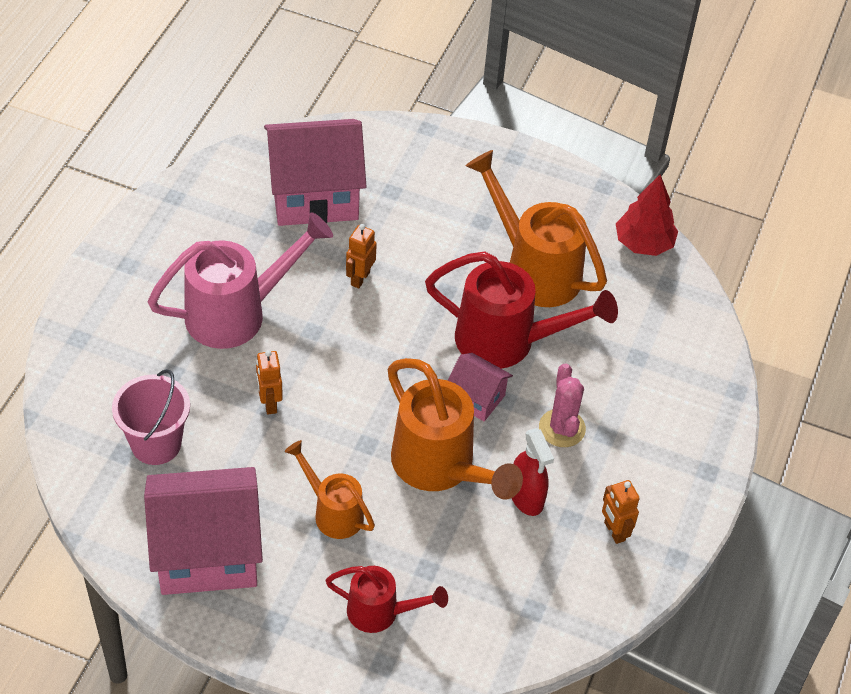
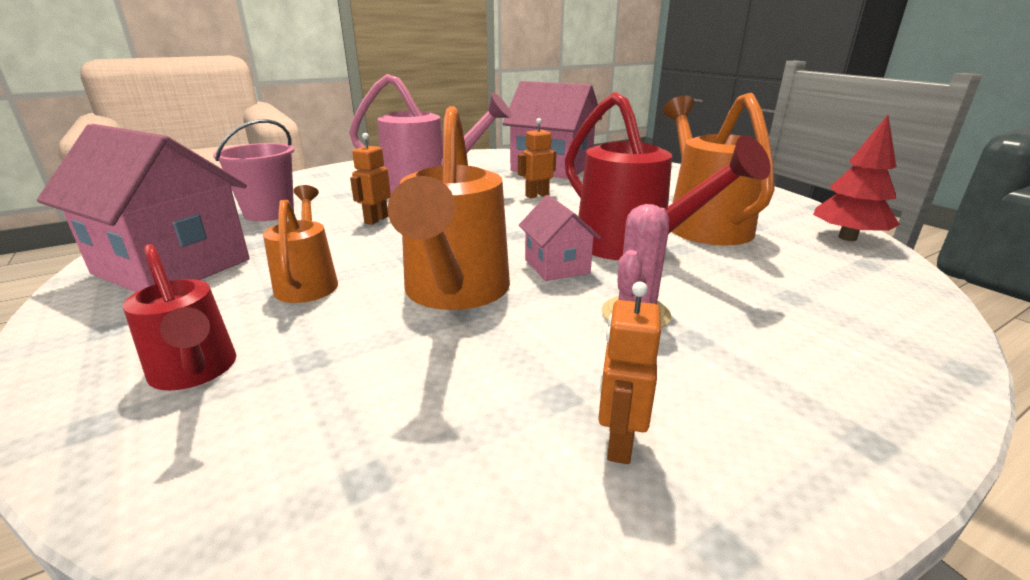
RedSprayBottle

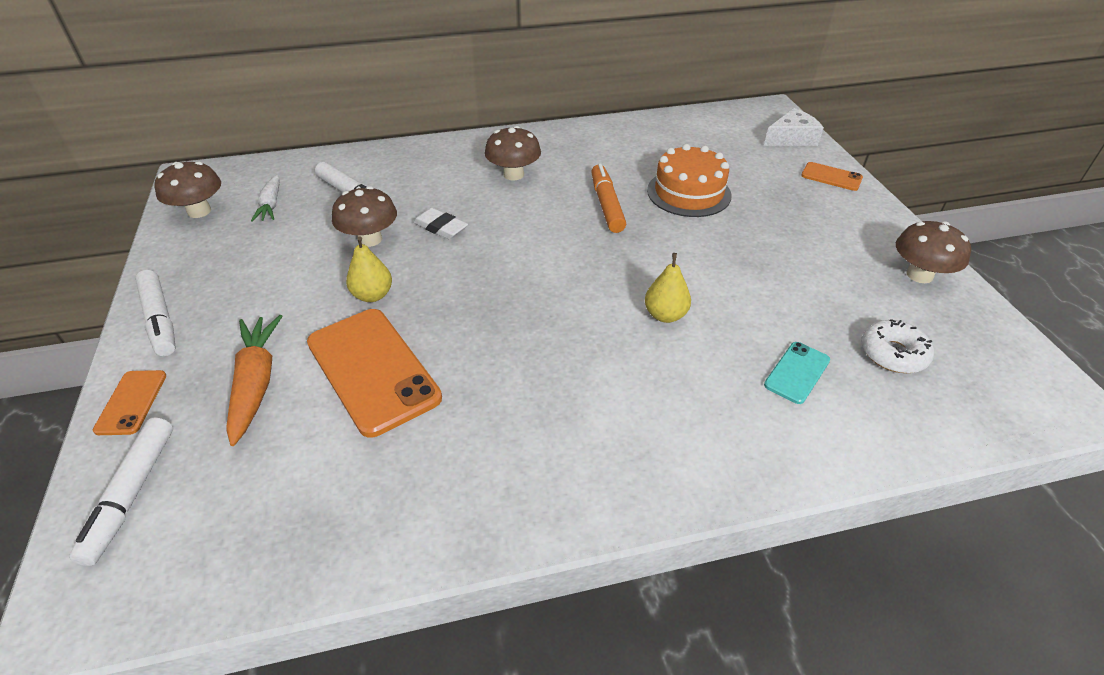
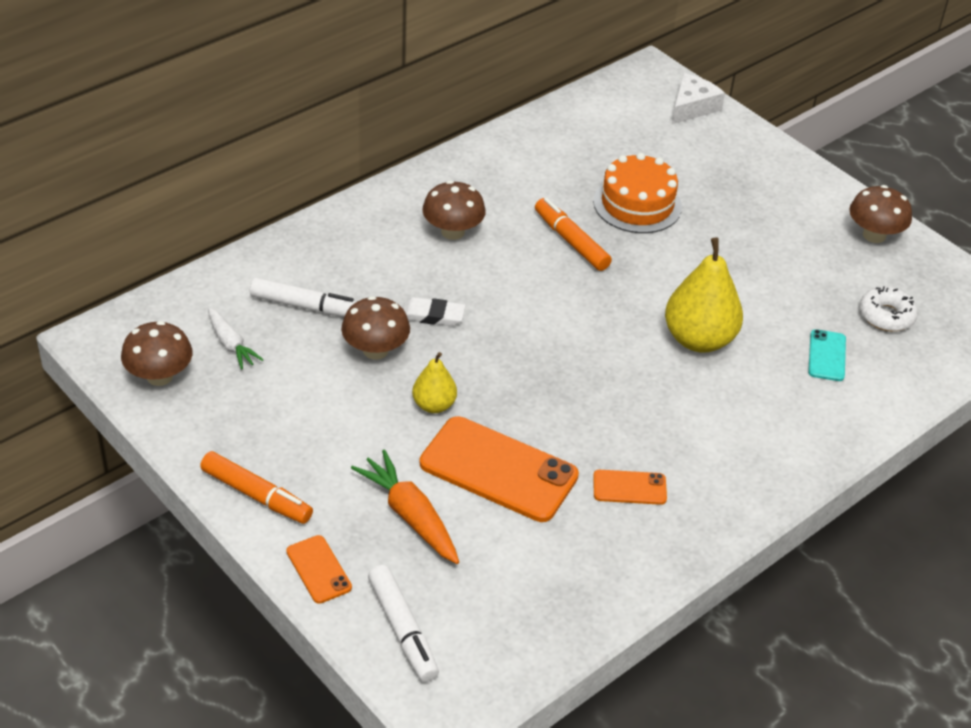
OrangePhone (3rd from left)
OrangeMarker (1st from left)
YellowPear (2nd from left)

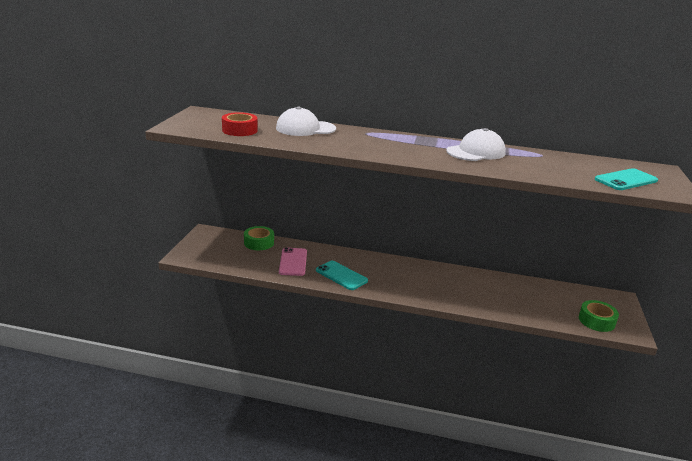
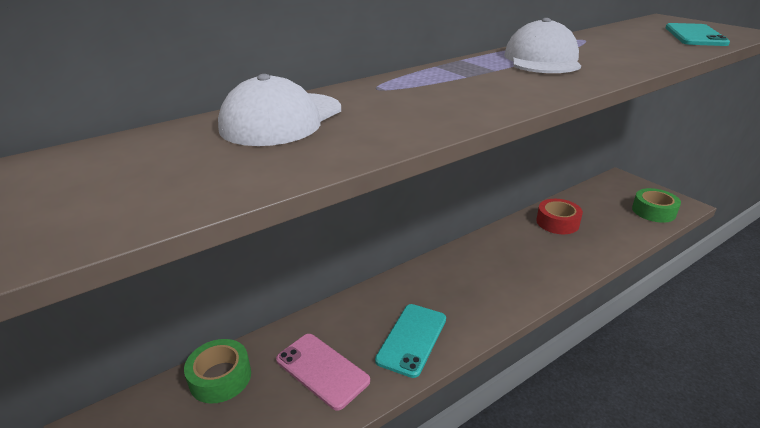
RedTape
TurquoisePhone (1st from left)

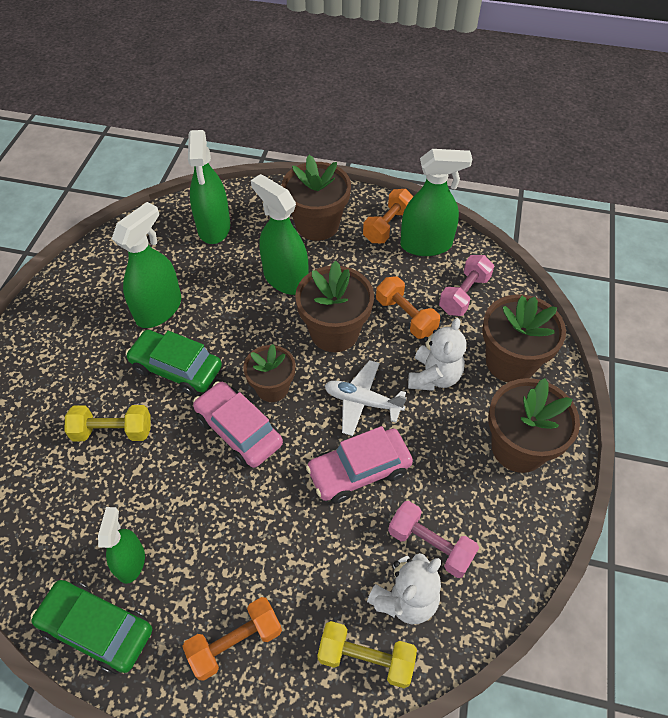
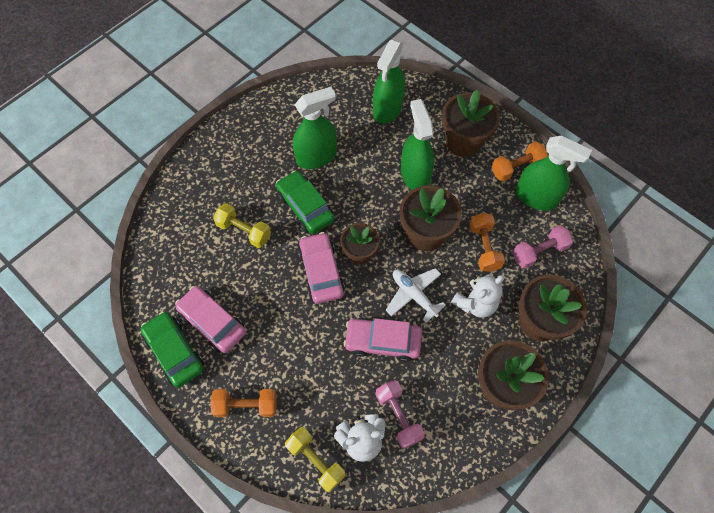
PinkCar (1st from left)

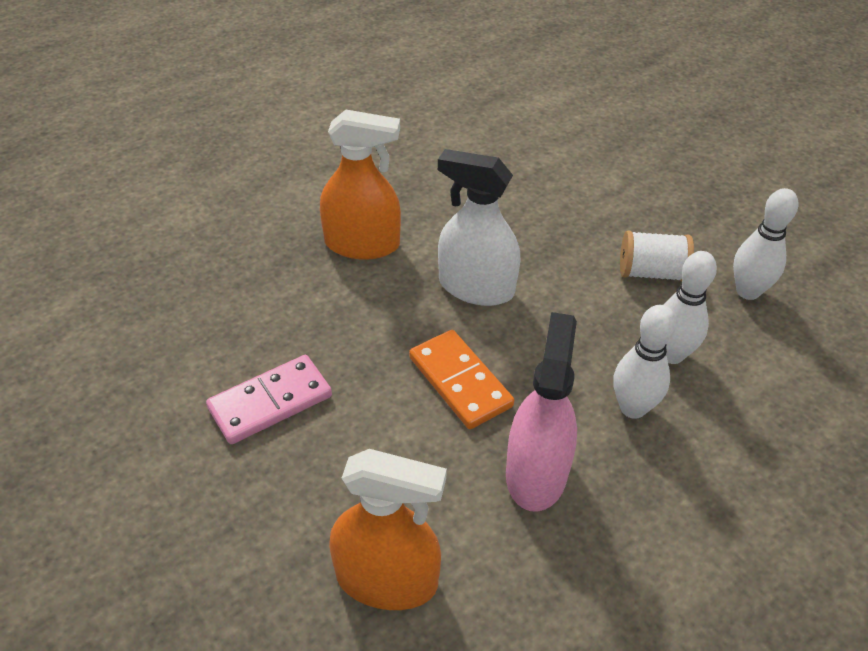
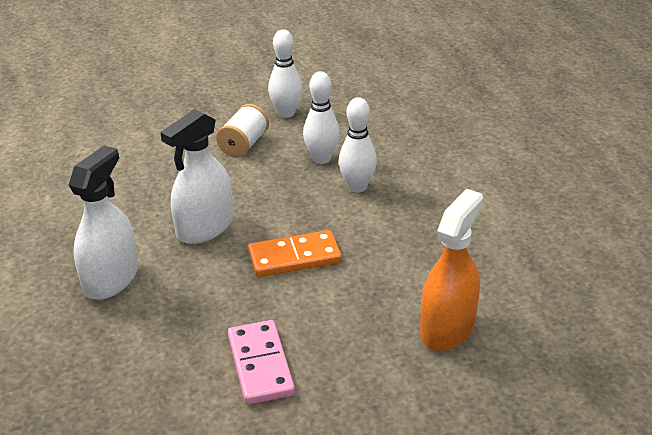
PinkSprayBottle
WhiteSprayBottle (1st from left)

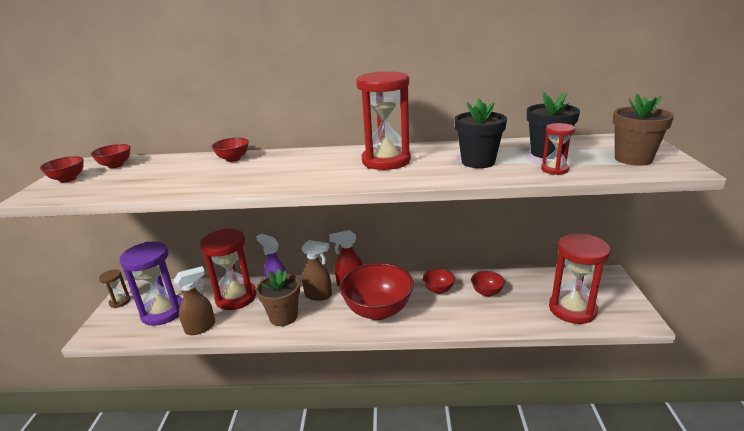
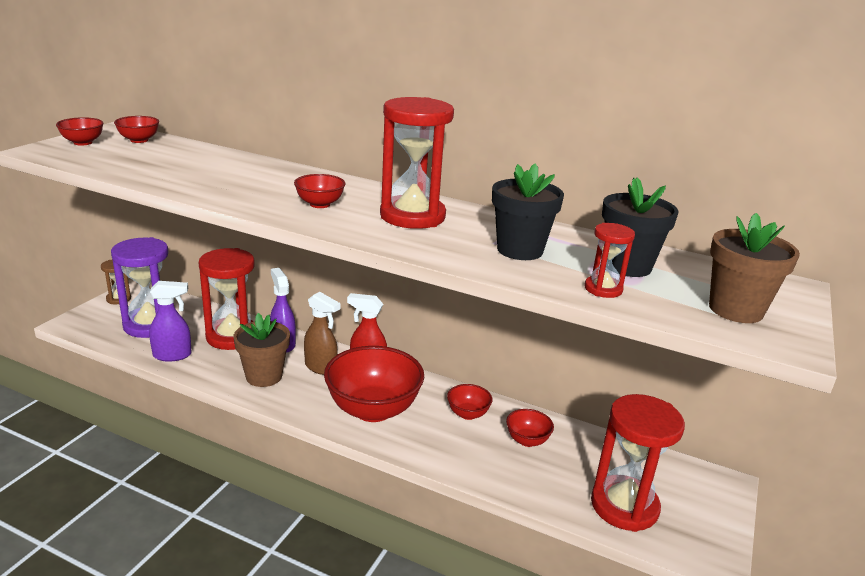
RedBowl (3rd from left)
PurpleSprayBottle (1st from left)

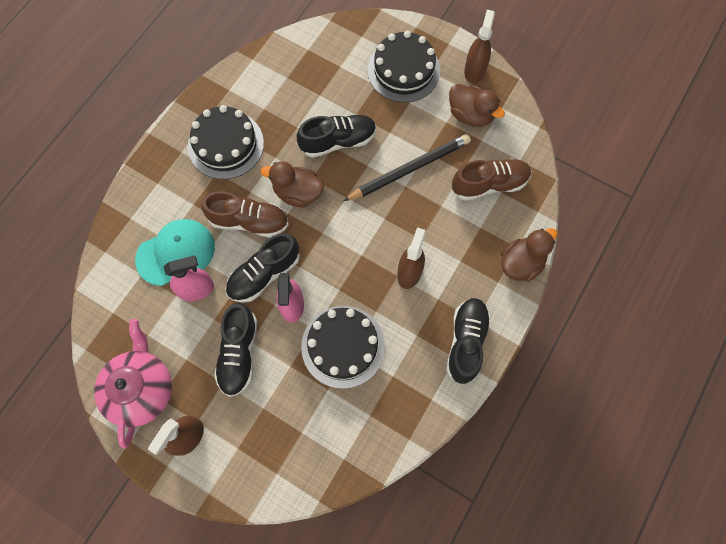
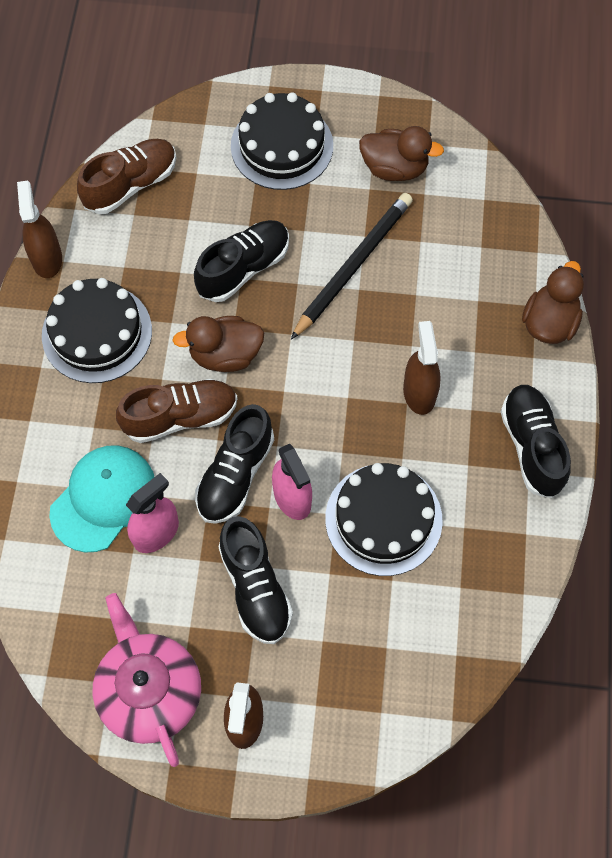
BrownShoe (1st from left)
BrownSprayBottle (1st from left)

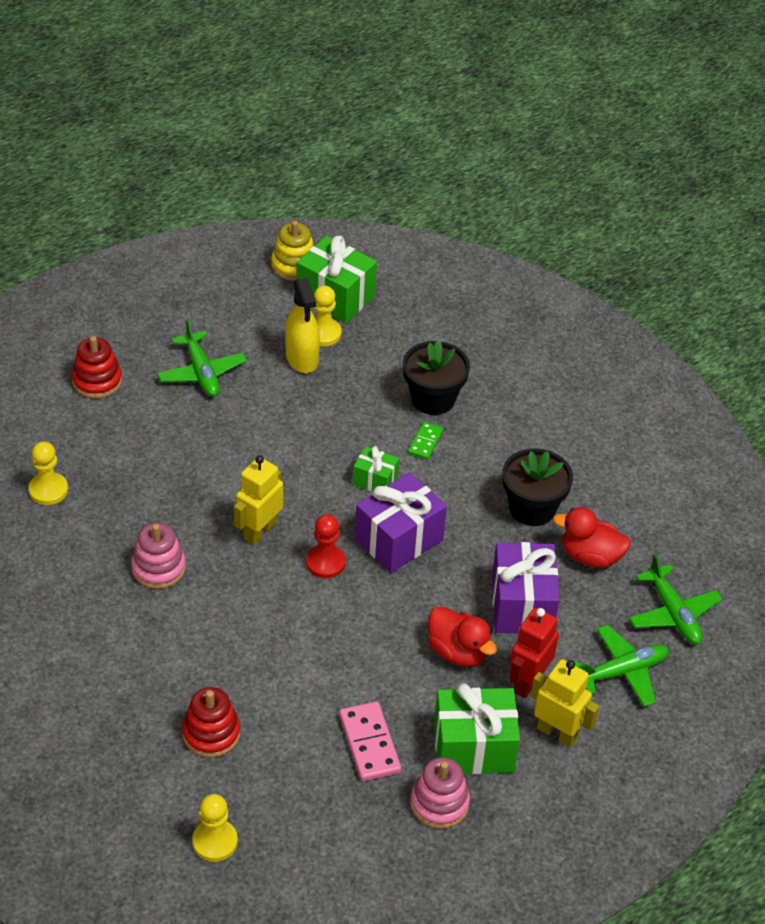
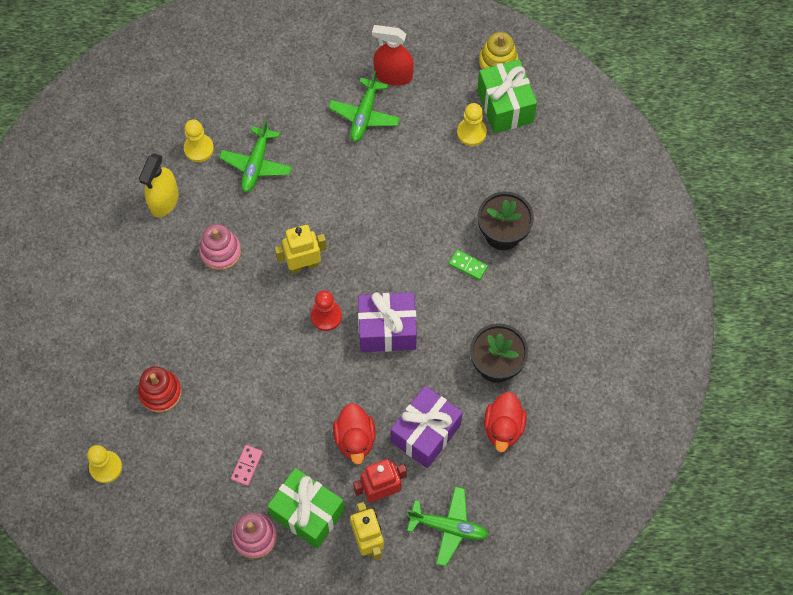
RedStackingToy (1st from left in the first image)
GreenGift (2nd from left in the first image)
RedSprayBottle
YellowSprayBottle
GreenPlane (1st from left)
GreenDomino
RedDuck (2nd from left)
PinkDomino

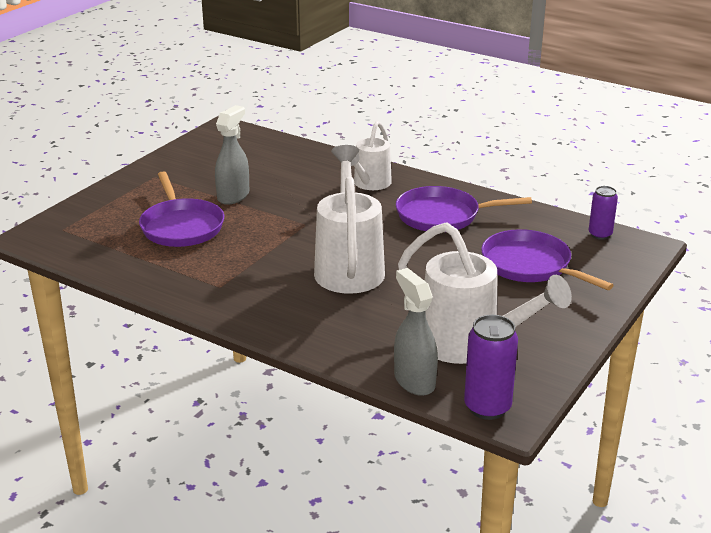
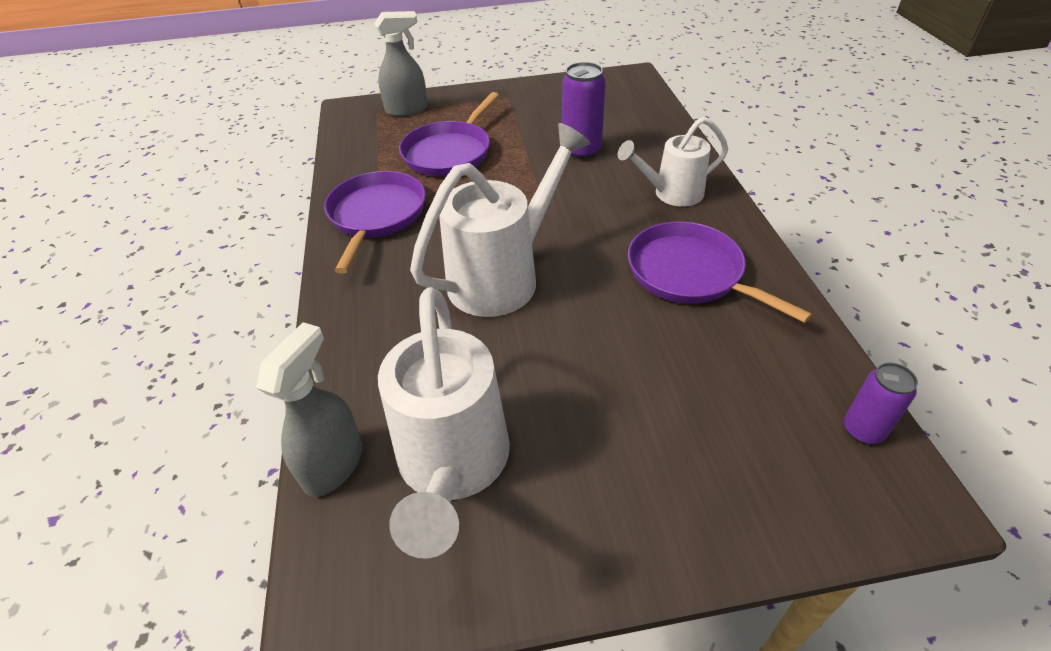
GreySprayBottle (2nd from left)
PurpleCan (1st from left)
PurplePan (1st from left)

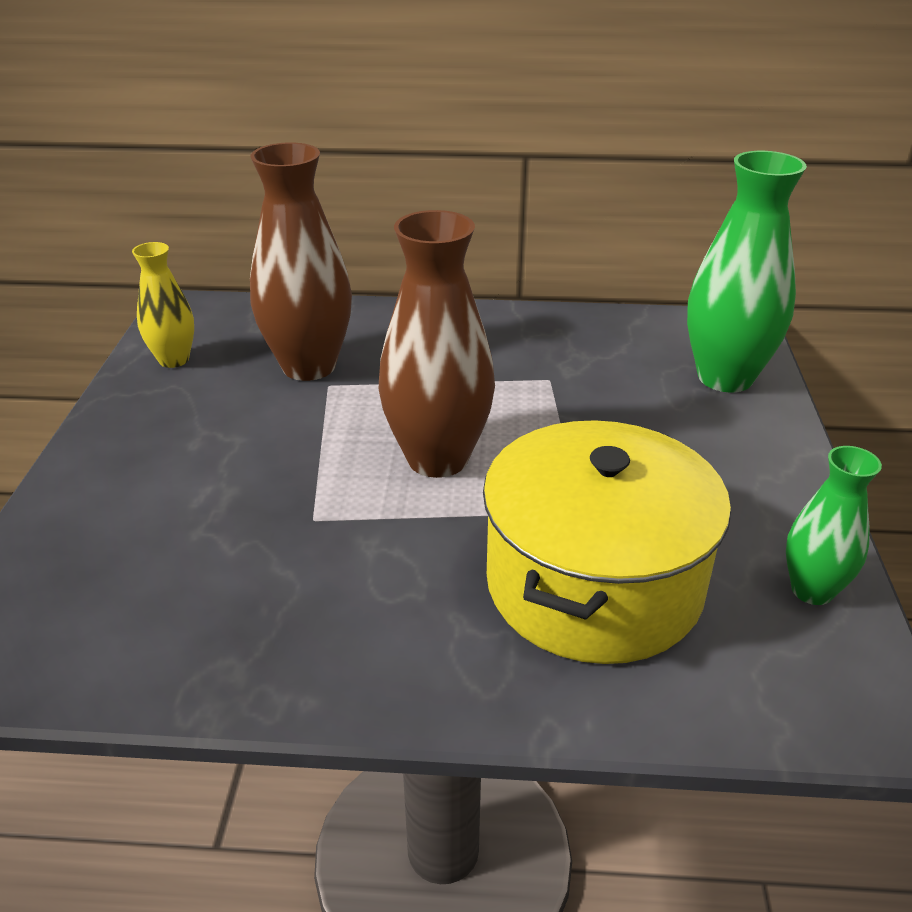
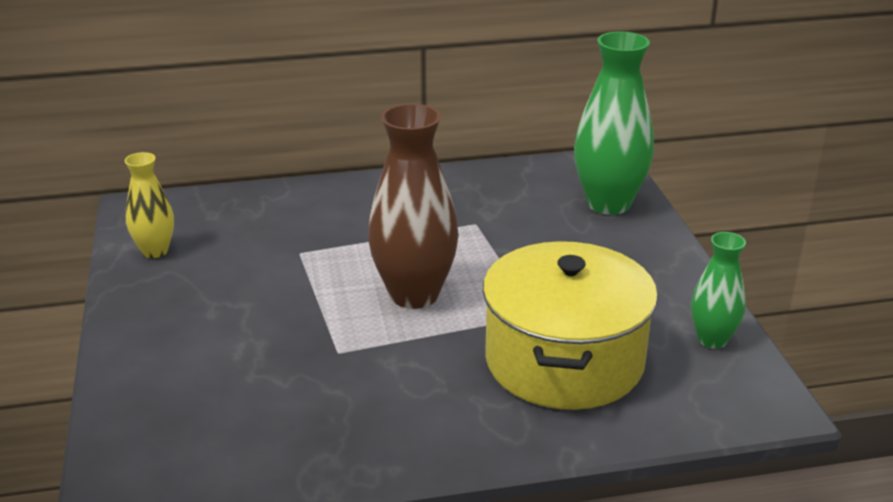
BrownVase (1st from left in the first image)

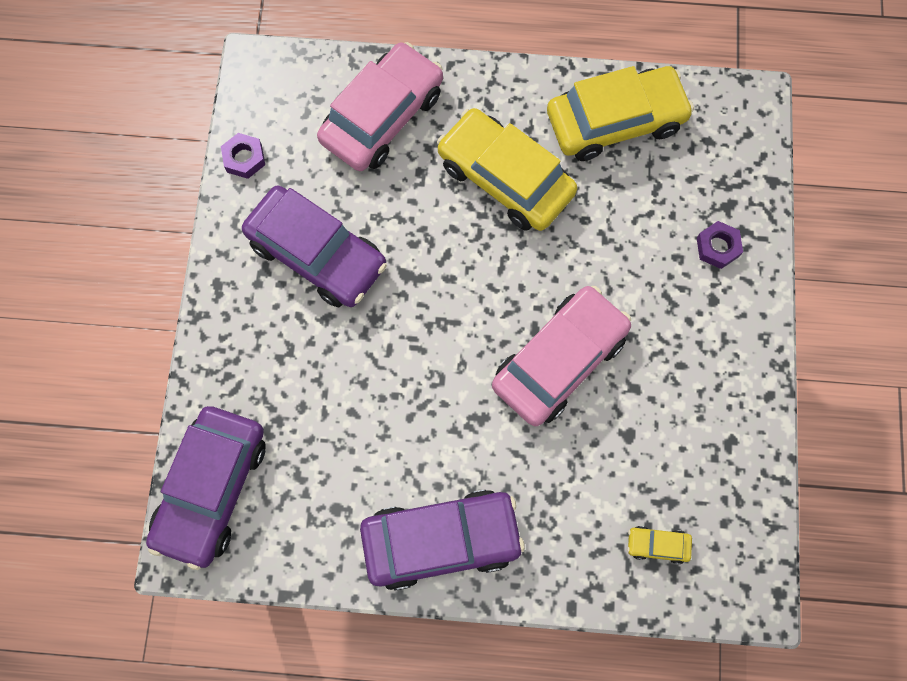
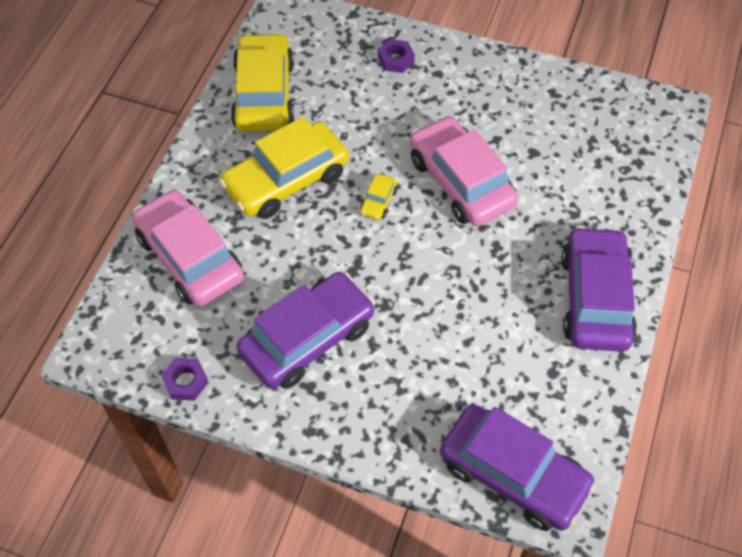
YellowCar (3rd from left)

